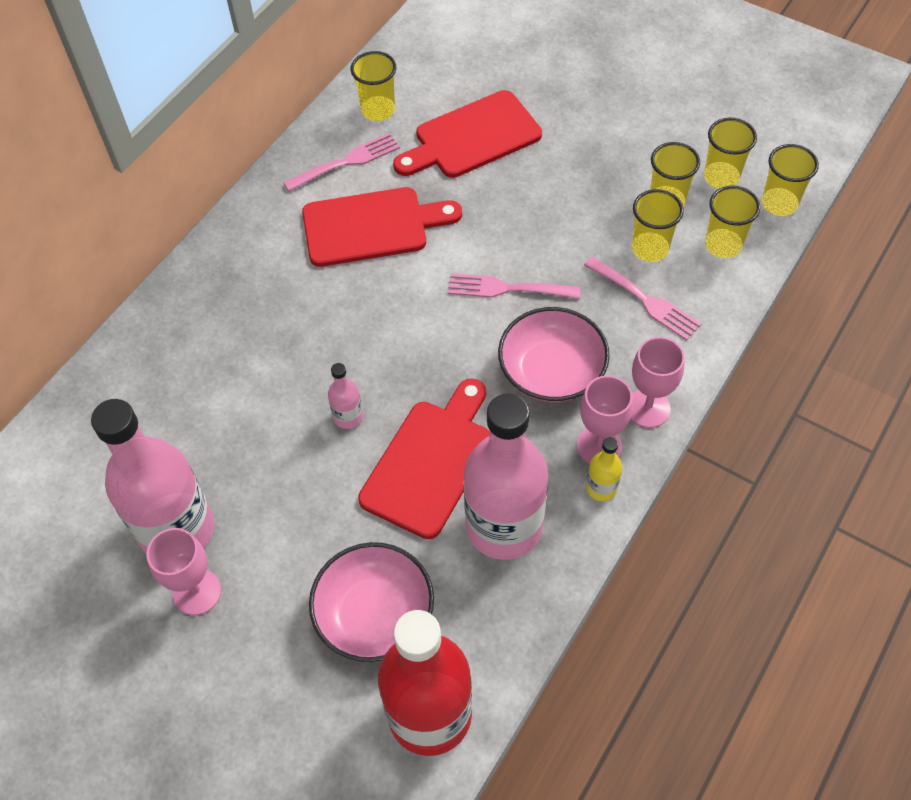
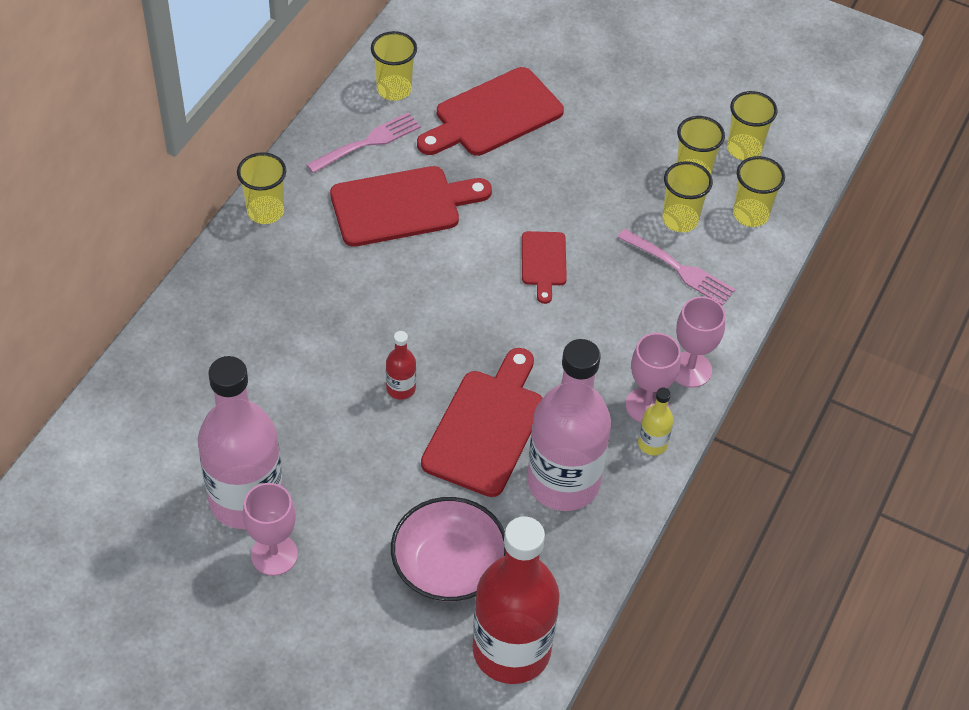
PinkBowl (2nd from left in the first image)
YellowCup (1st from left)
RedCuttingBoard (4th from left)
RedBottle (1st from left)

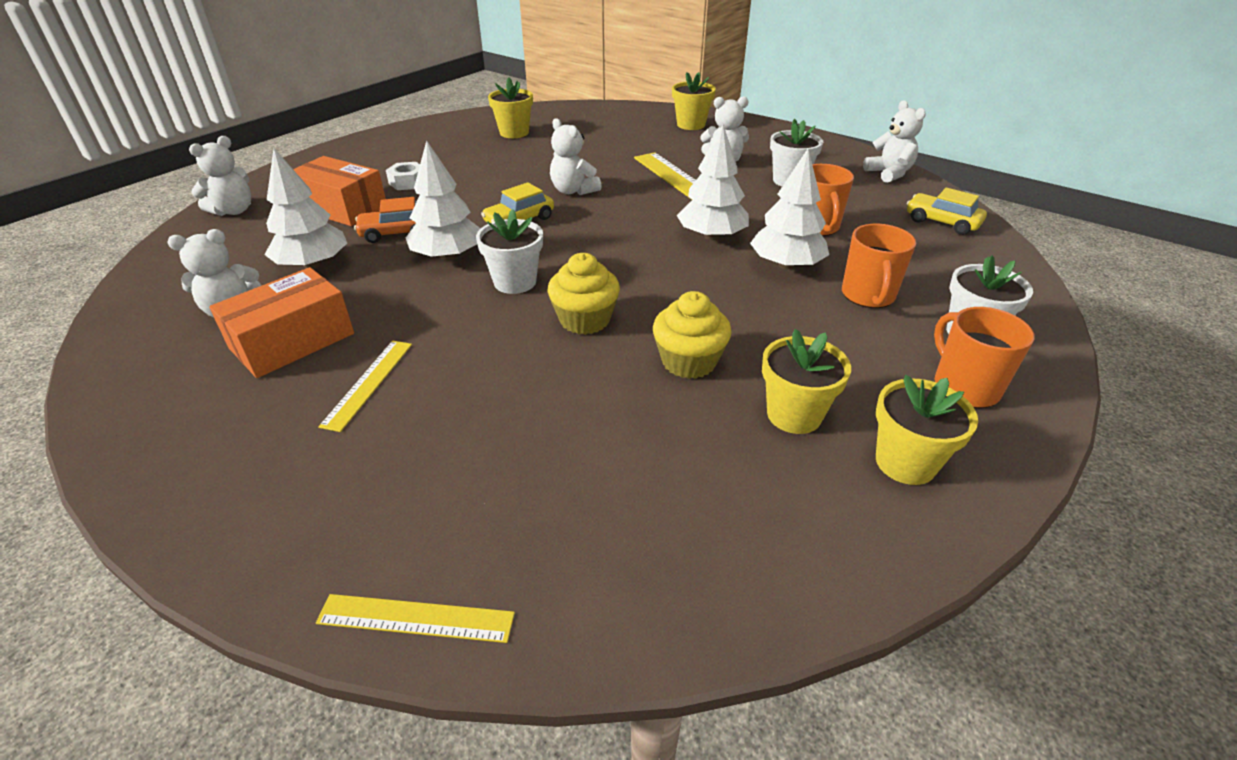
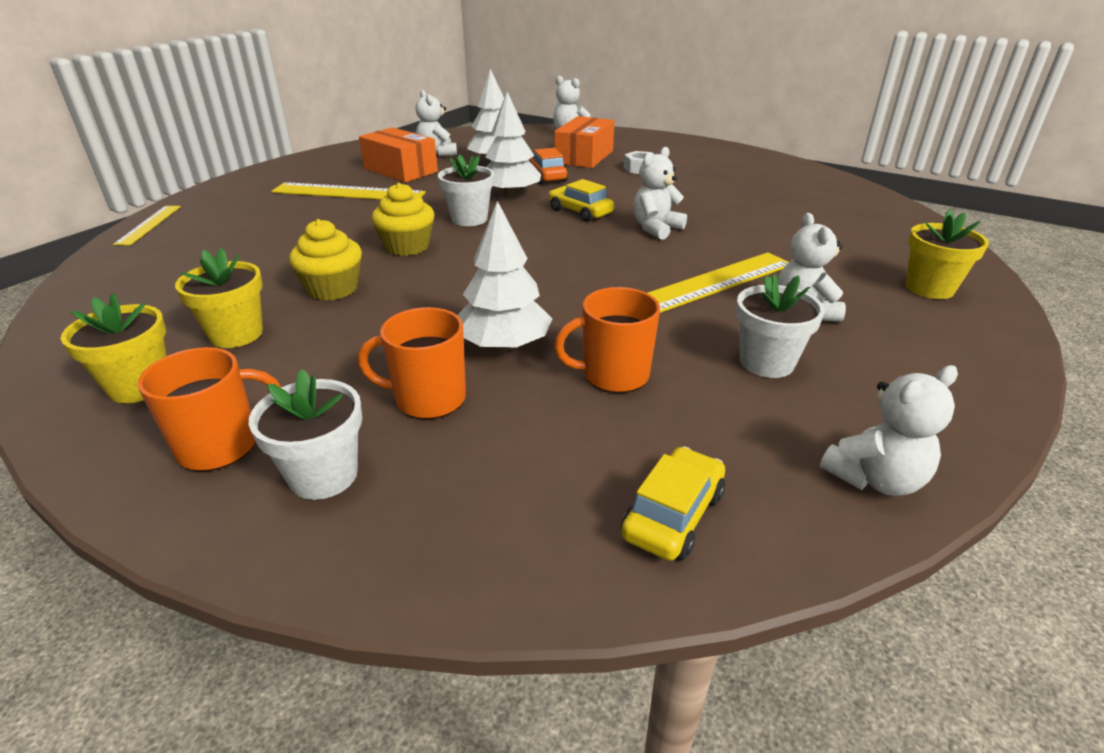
YellowFlowerPot (1st from left in the first image)
WhiteTree (3rd from left in the first image)
YellowRuler (2nd from left)

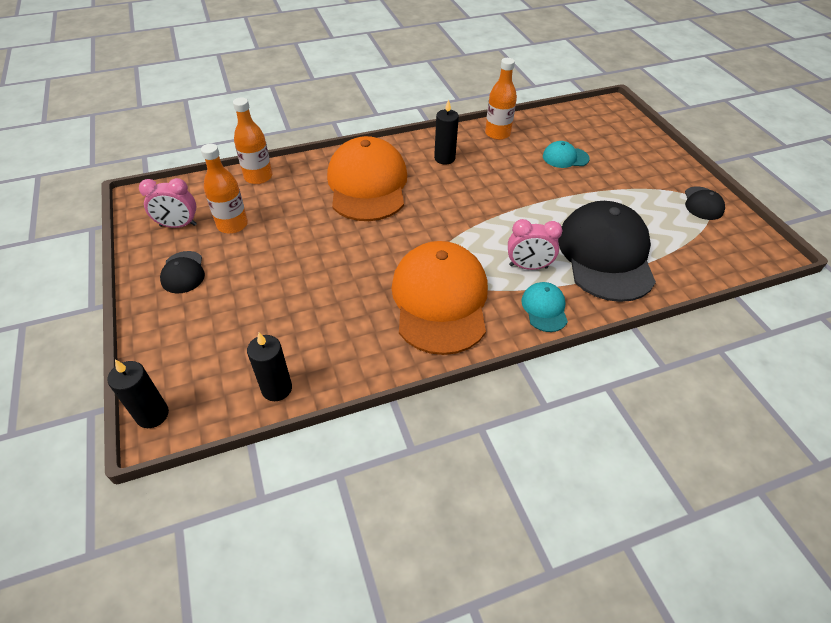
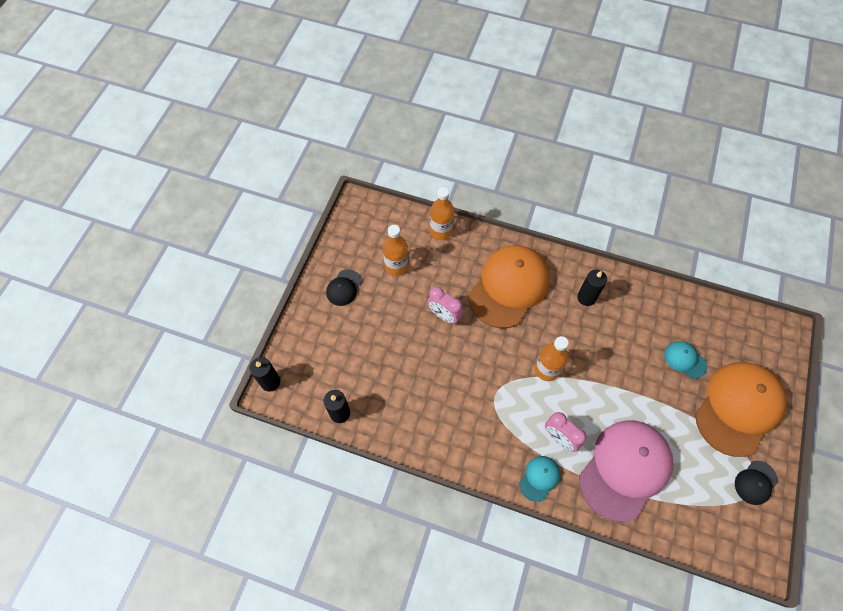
PinkClock (1st from left)
OrangeCap (2nd from left)
OrangeBottle (3rd from left)
PinkCap

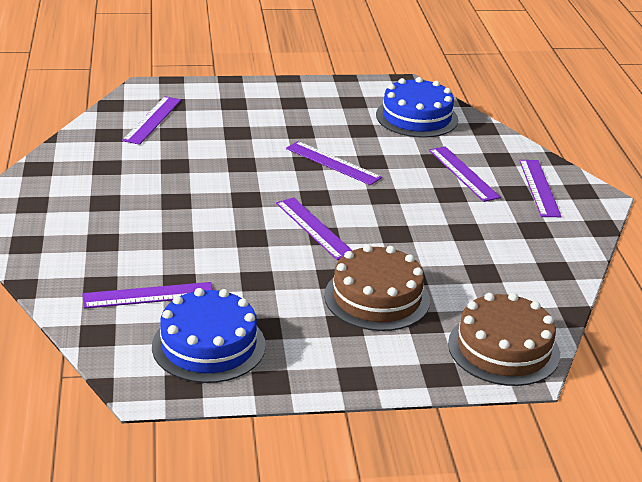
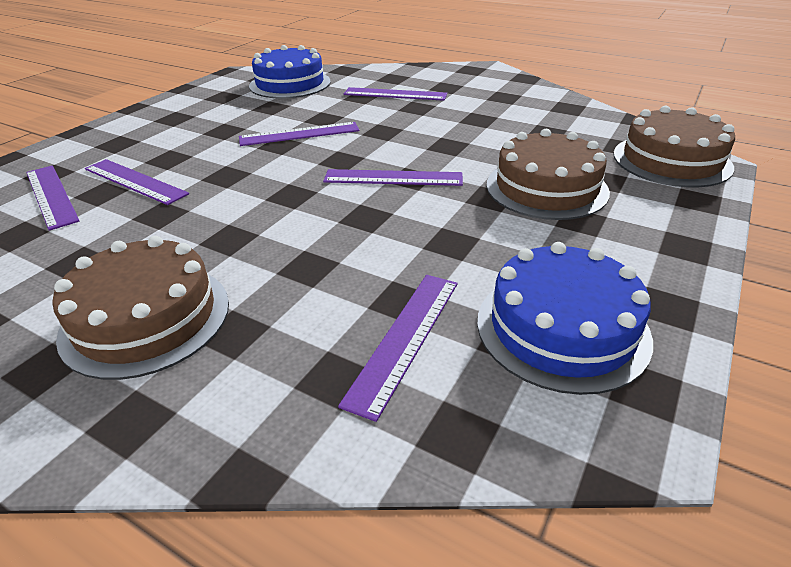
BrownCake (1st from left)
PurpleRuler (2nd from left)

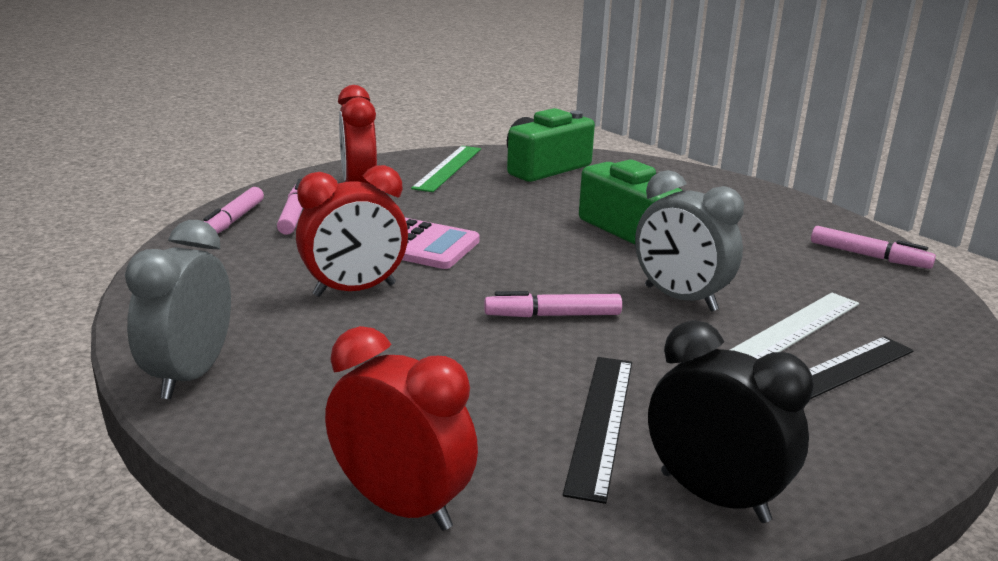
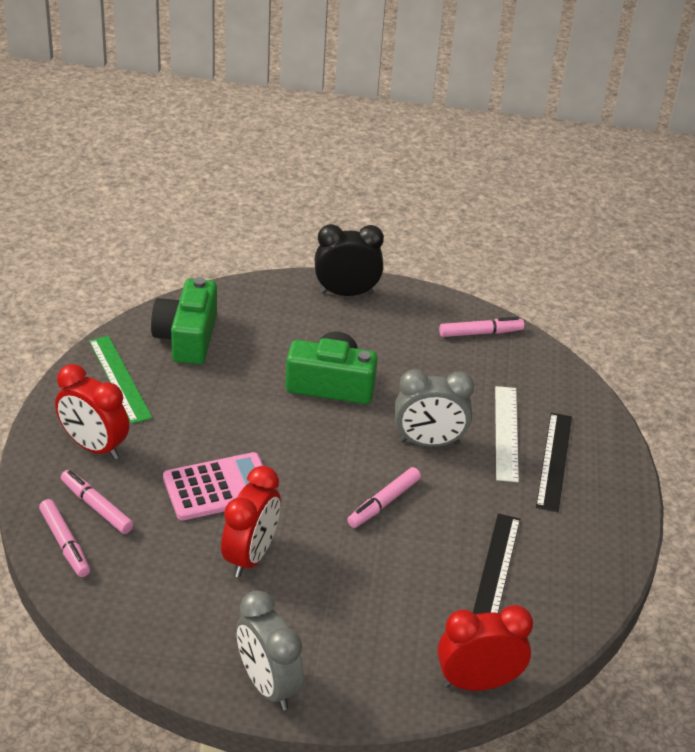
BlackClock
BlackRuler (1st from left)

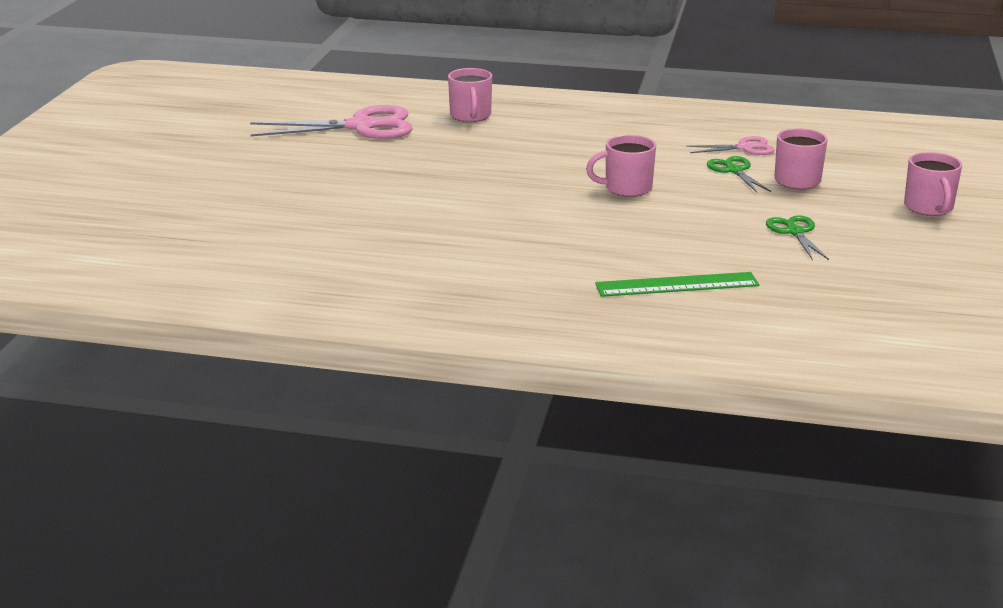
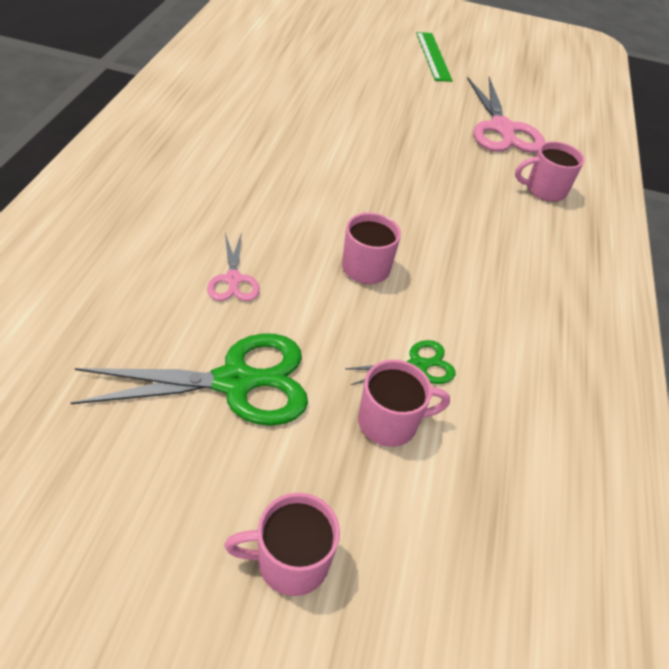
GreenRuler
PinkScissors (1st from left)
GreenScissors (1st from left)

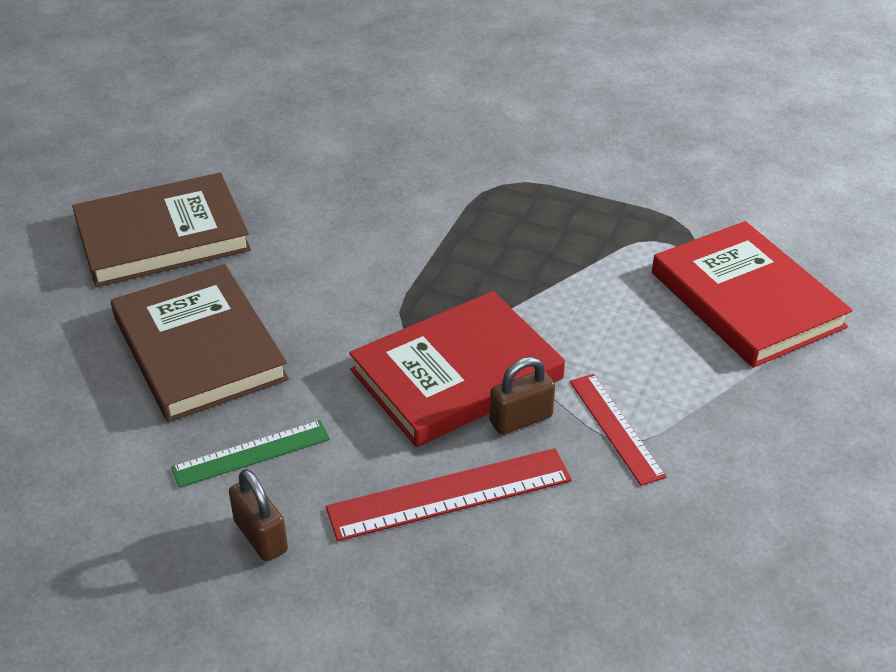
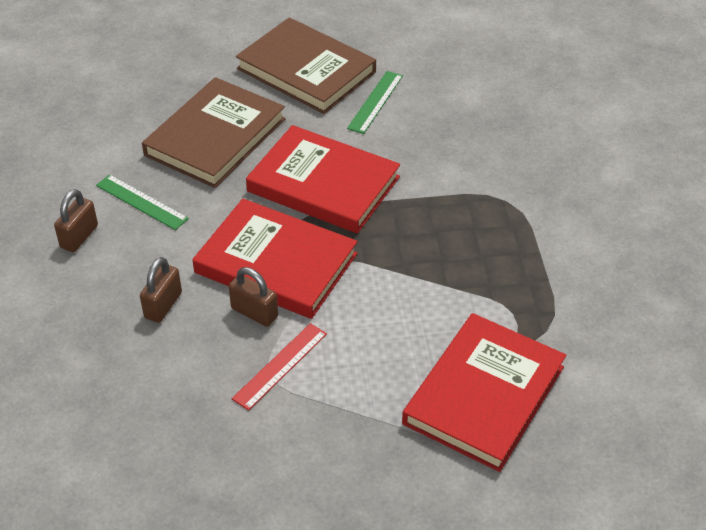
RedBook (2nd from left)
GreenRuler (2nd from left)
BrownPadlock (2nd from left)

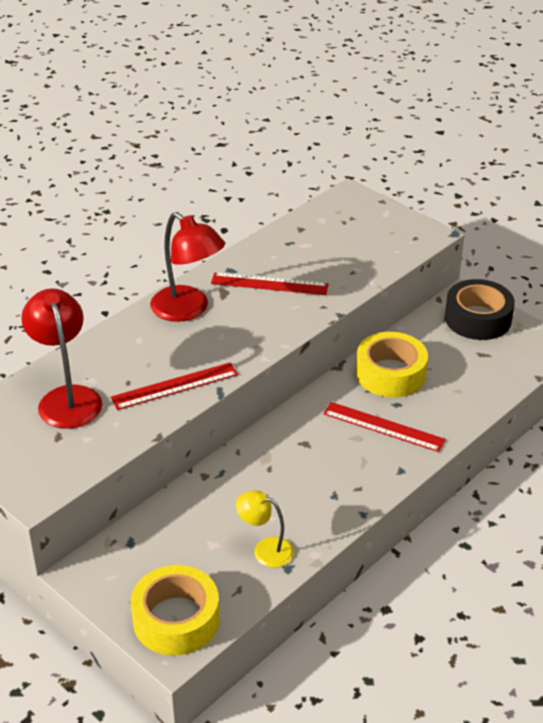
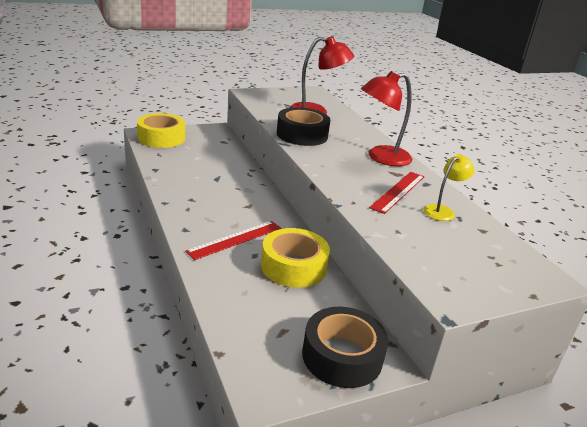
YellowLamp
BlackTape (1st from left)

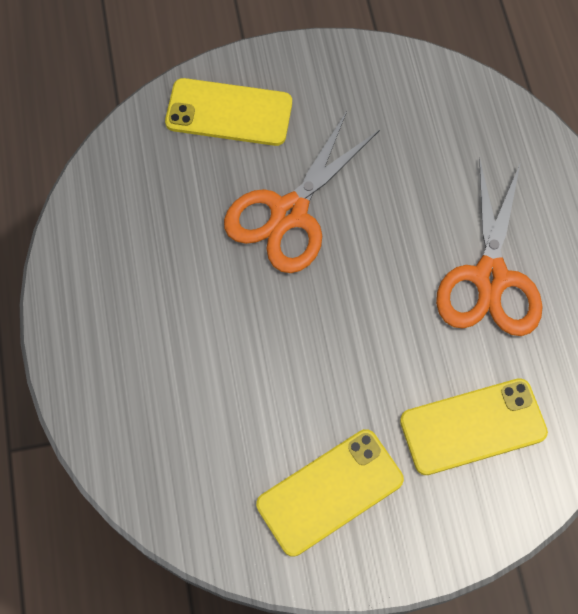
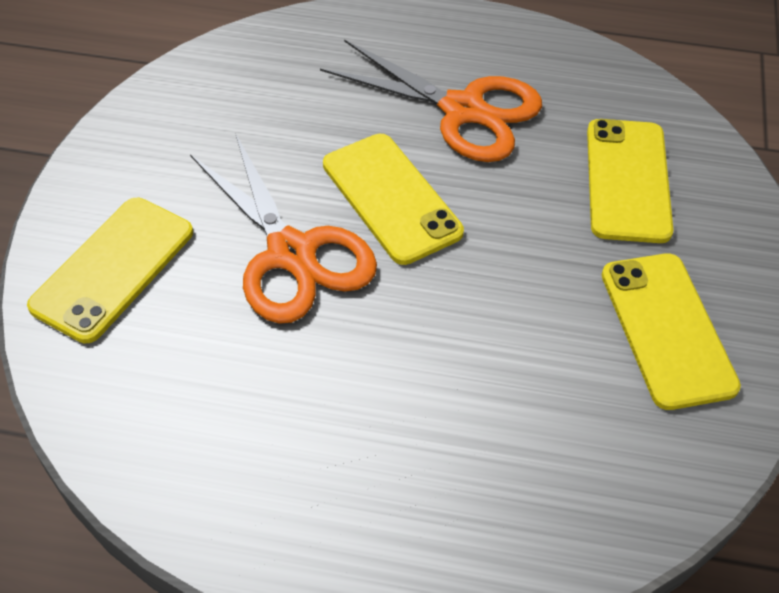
YellowPhone (2nd from left)

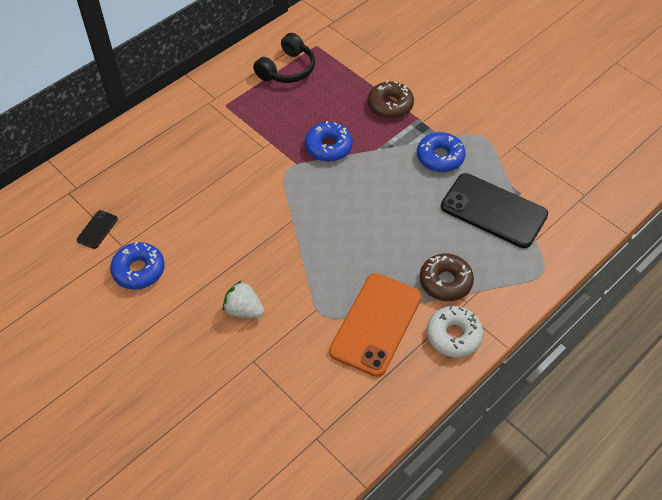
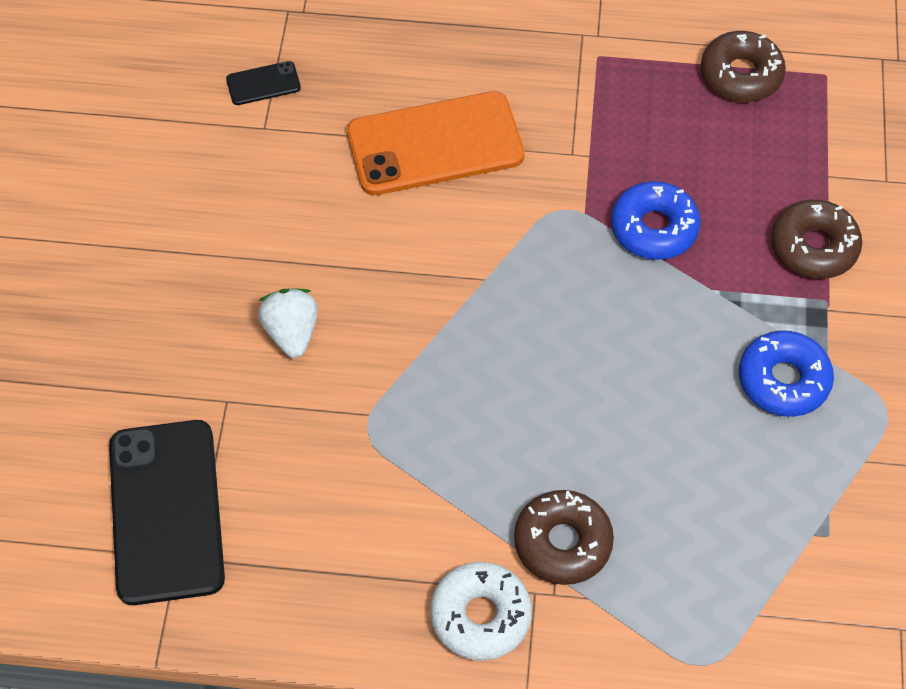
BlueDonut (1st from left in the first image)
OrangePhone
BlackPhone (1st from left)
BrownDonut (2nd from left)

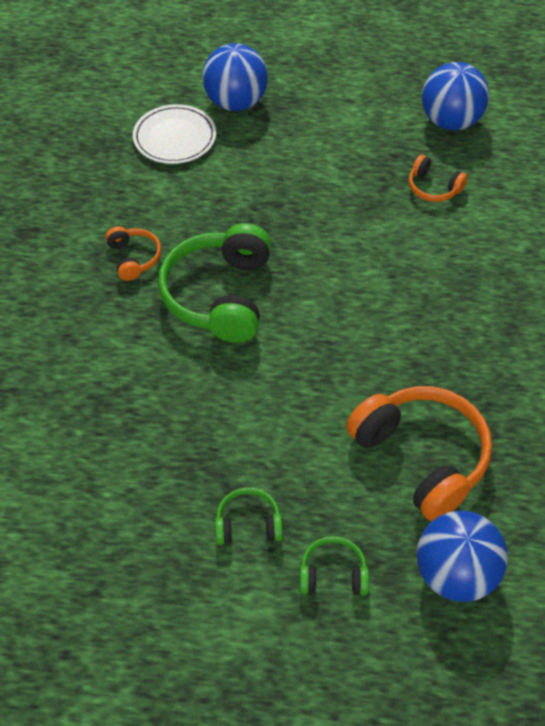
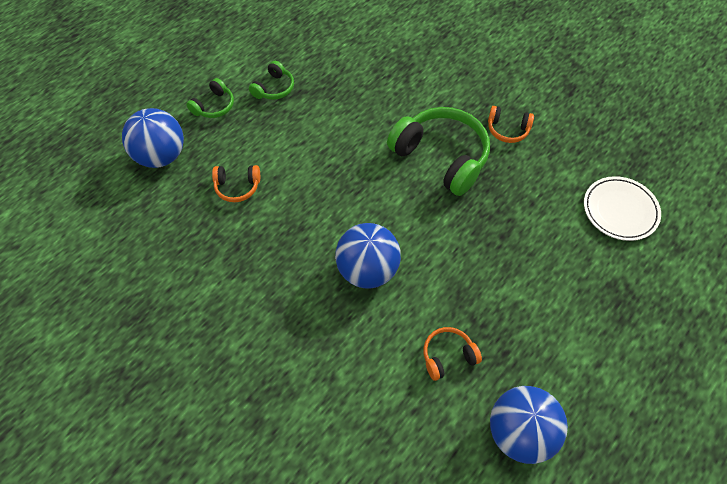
BlueBall (2nd from left)
OrangeHeadphones (1st from left)

